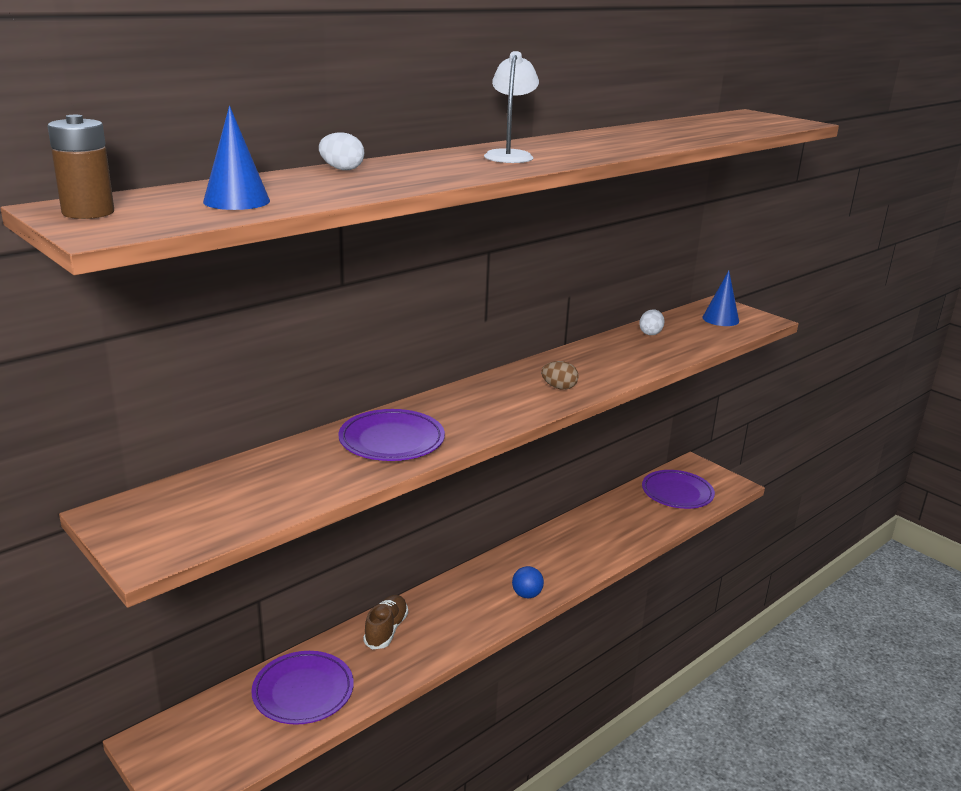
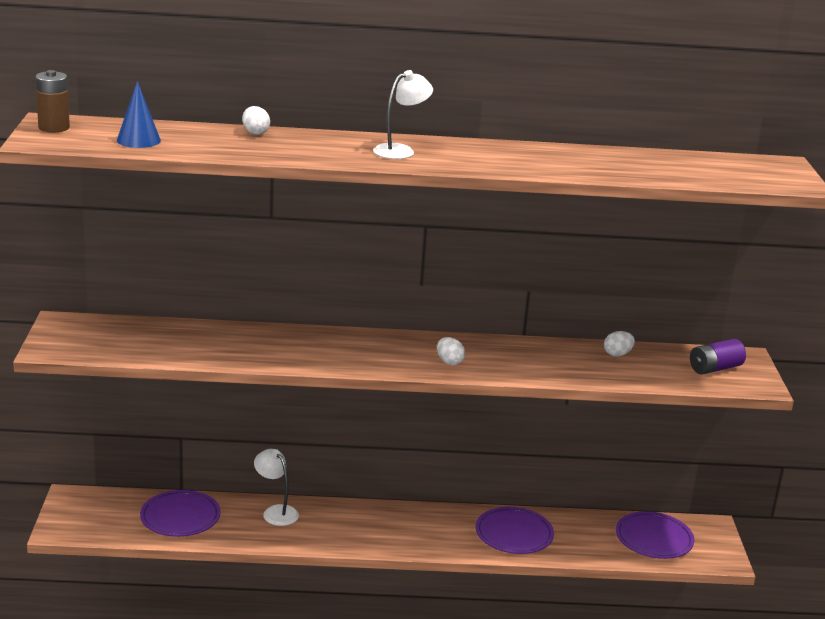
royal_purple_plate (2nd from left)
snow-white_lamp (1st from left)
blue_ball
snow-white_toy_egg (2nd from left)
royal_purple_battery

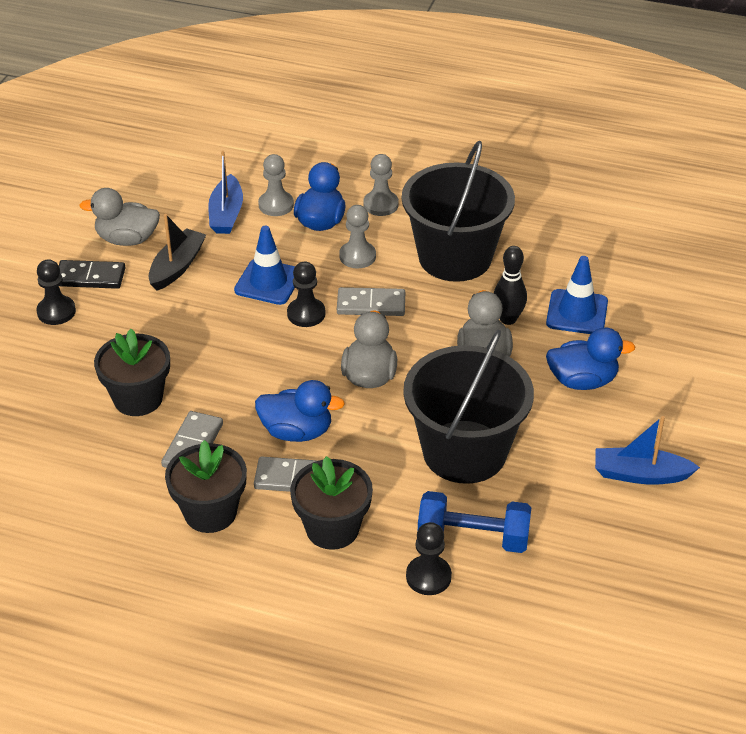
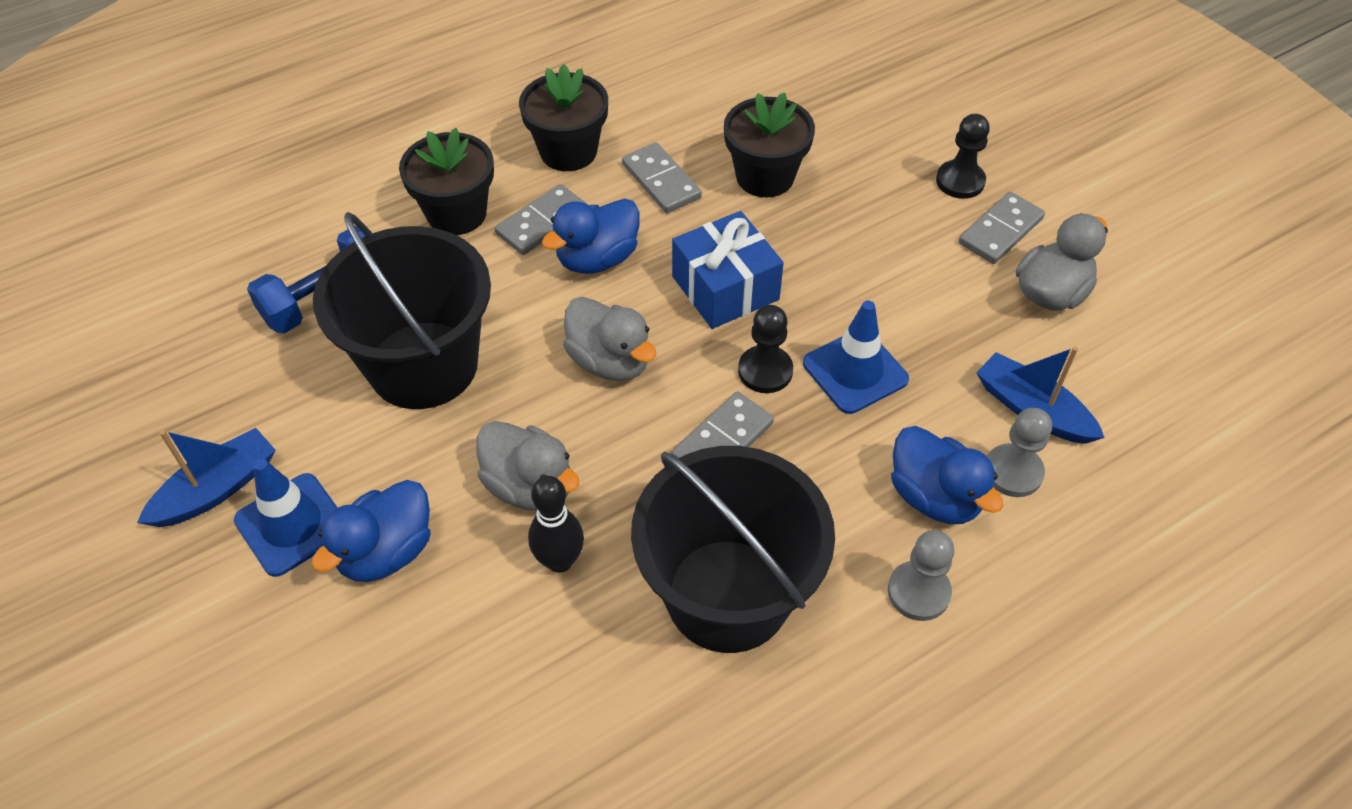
grey_domino_piece (4th from left)
black_boat
grey_chess_pawn (2nd from left in the first image)
black_chess_pawn (3rd from left in the first image)
blue_safety_cone (1st from left)
blue_gift

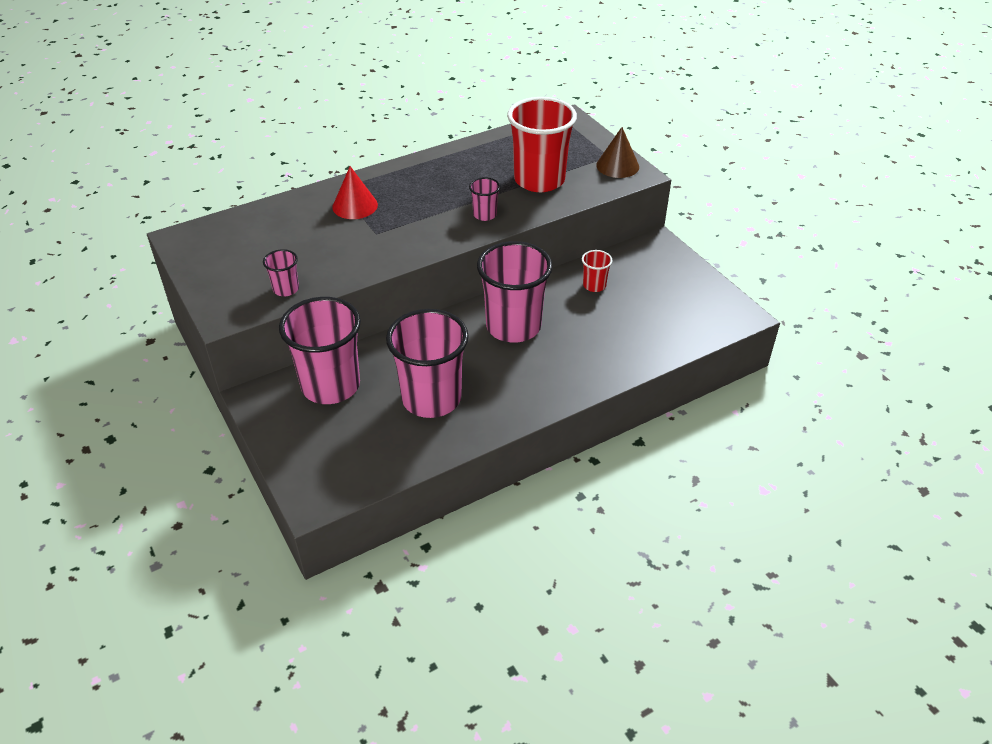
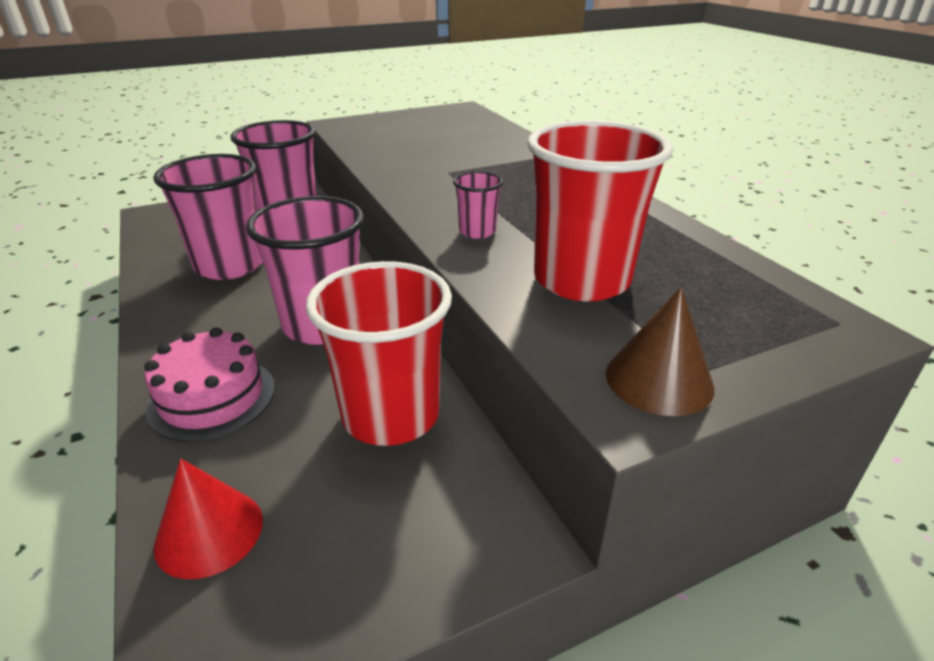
rose-pink_cup (1st from left in the first image)
crimson_cone_shape
crimson_cup (1st from left)
rose-pink_layer_cake

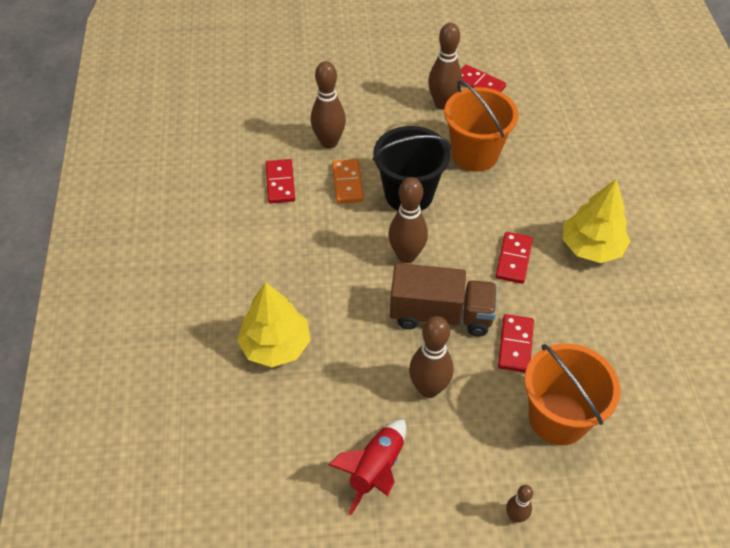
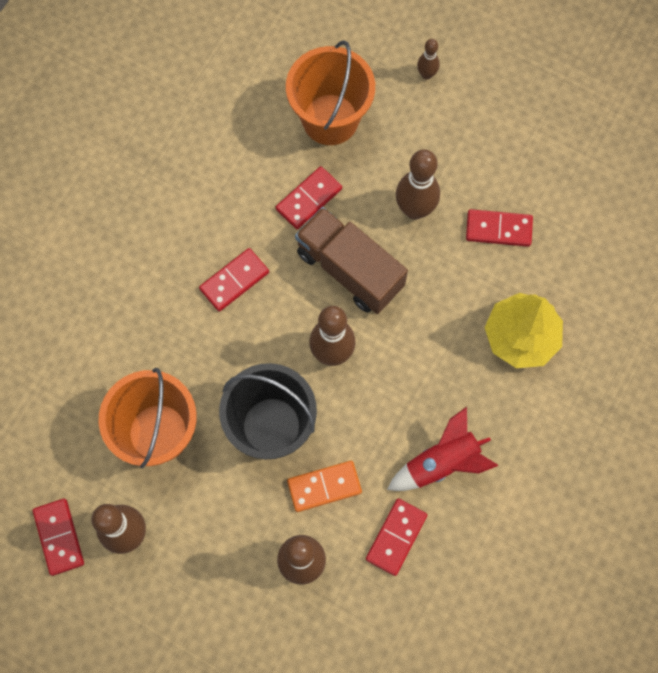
crimson_rocket
orange-coloured_domino_piece
yellow_fir_tree (2nd from left in the first image)
crimson_domino_piece (5th from left)

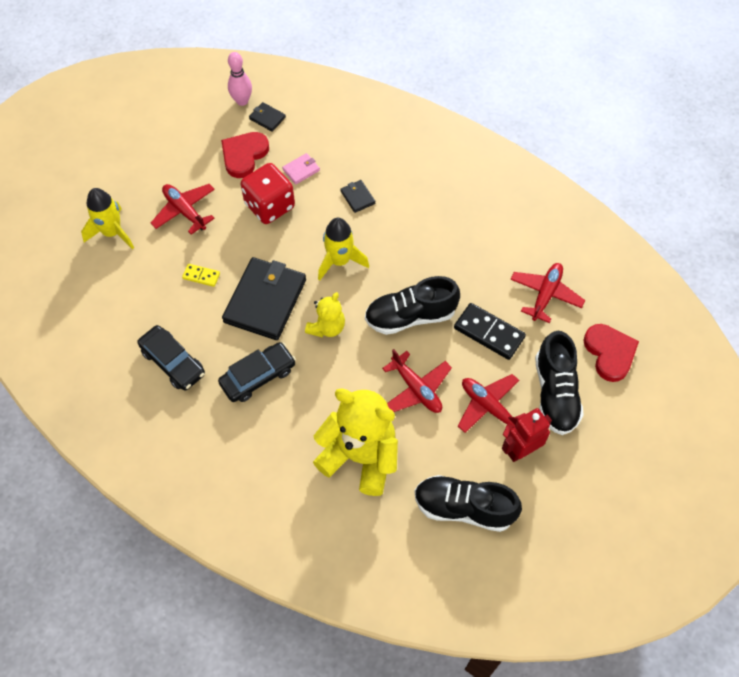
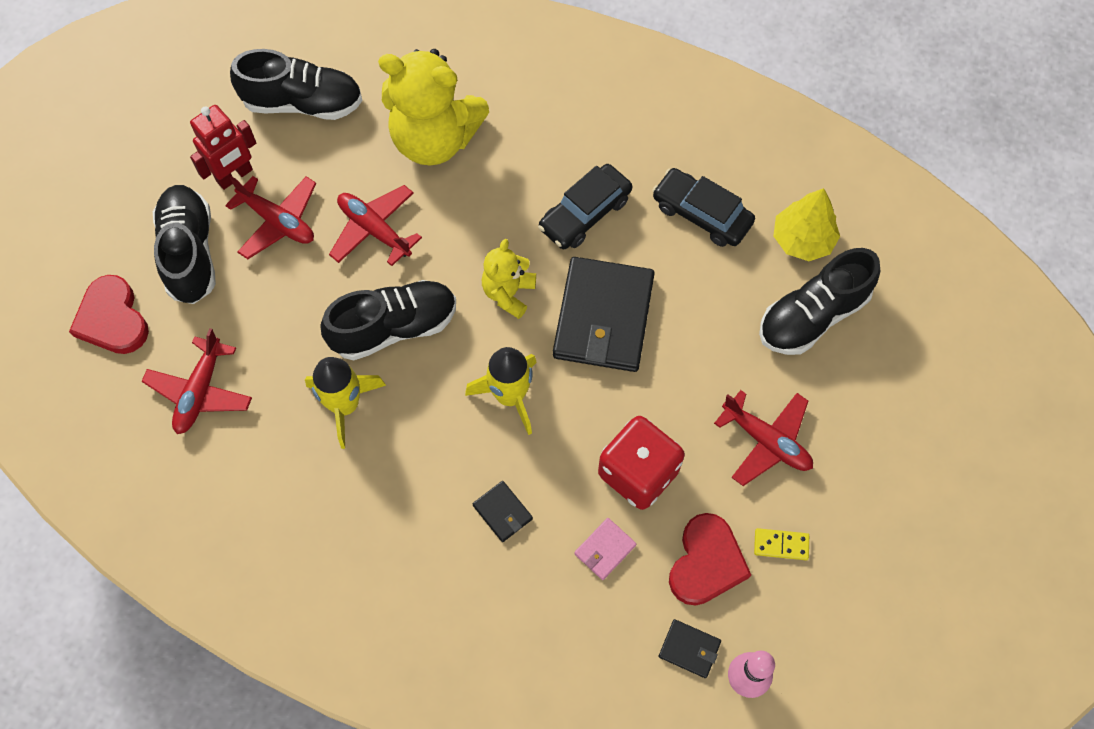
yellow_rocket (1st from left)
yellow_domino_piece
black_domino_piece
black_shoe (4th from left)
yellow_fir_tree

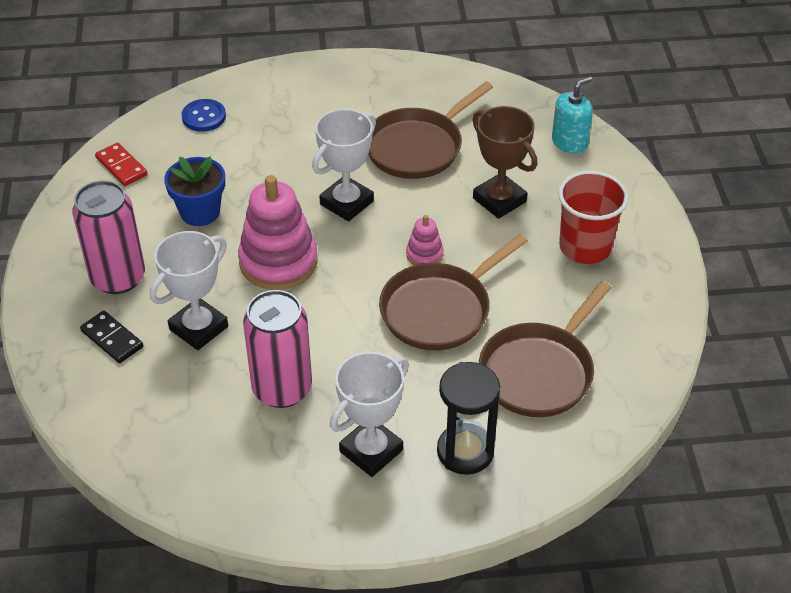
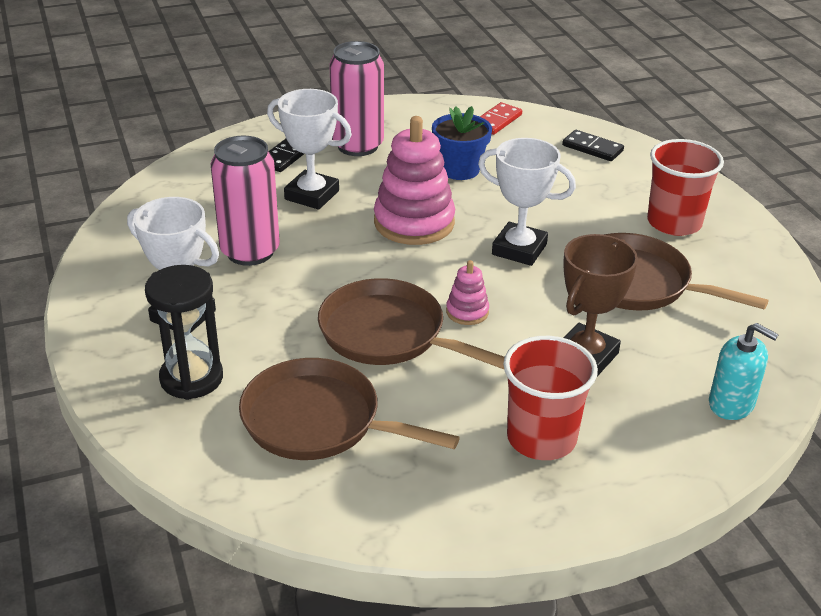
black_domino_piece (2nd from left)
crimson_cup (2nd from left)

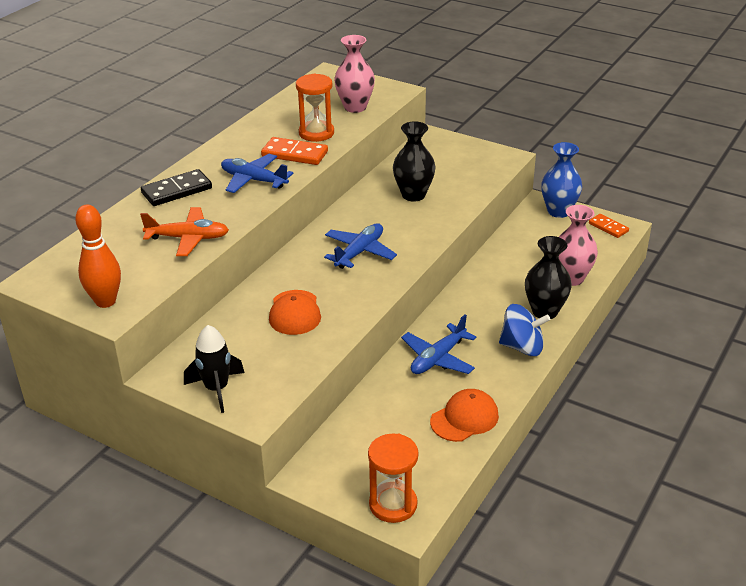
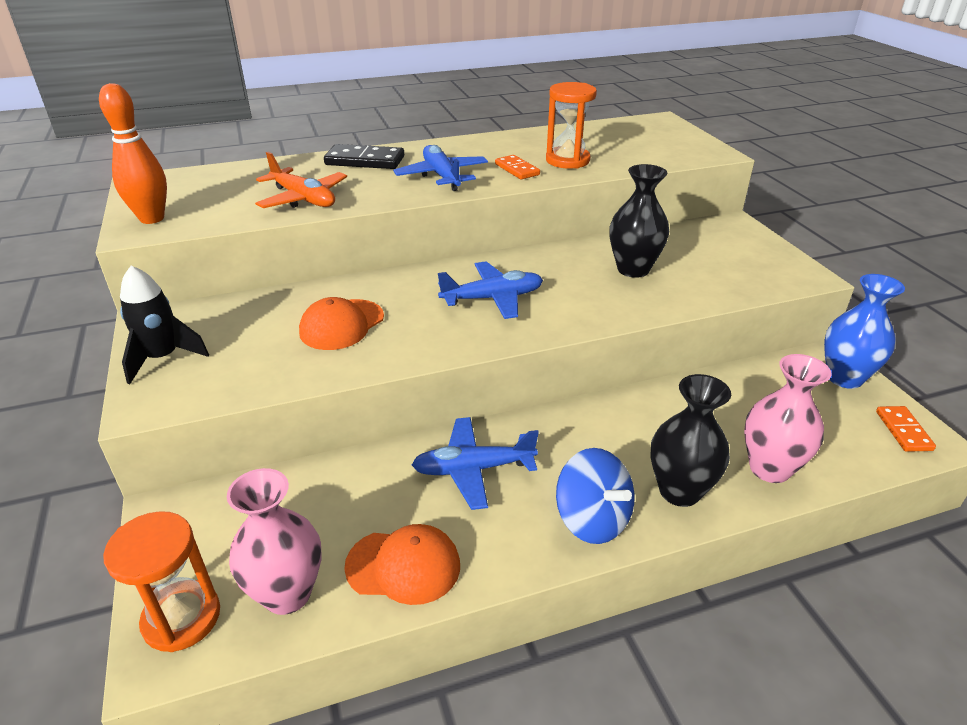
orange-coloured_domino_piece (1st from left)
rose-pink_flower_vase (1st from left)

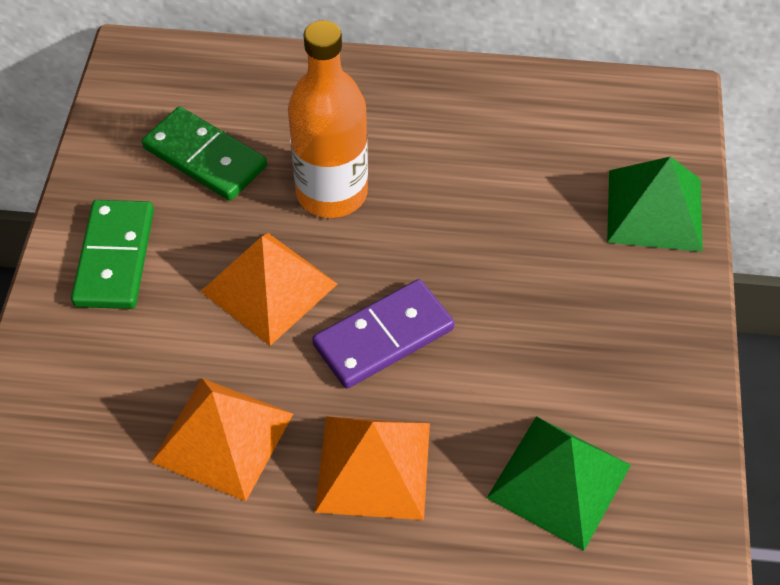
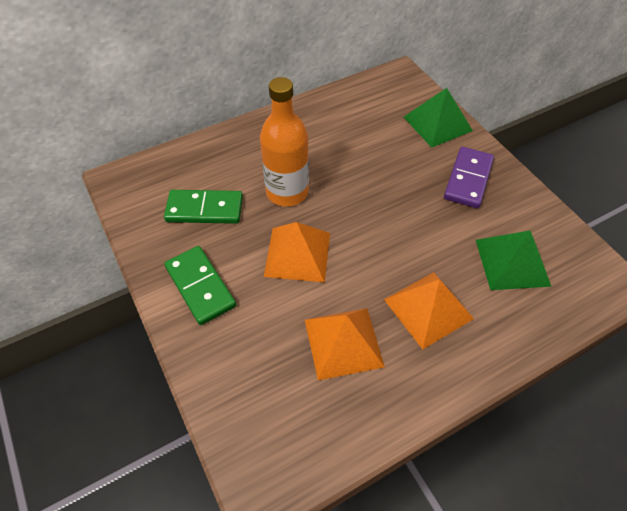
royal_purple_domino_piece

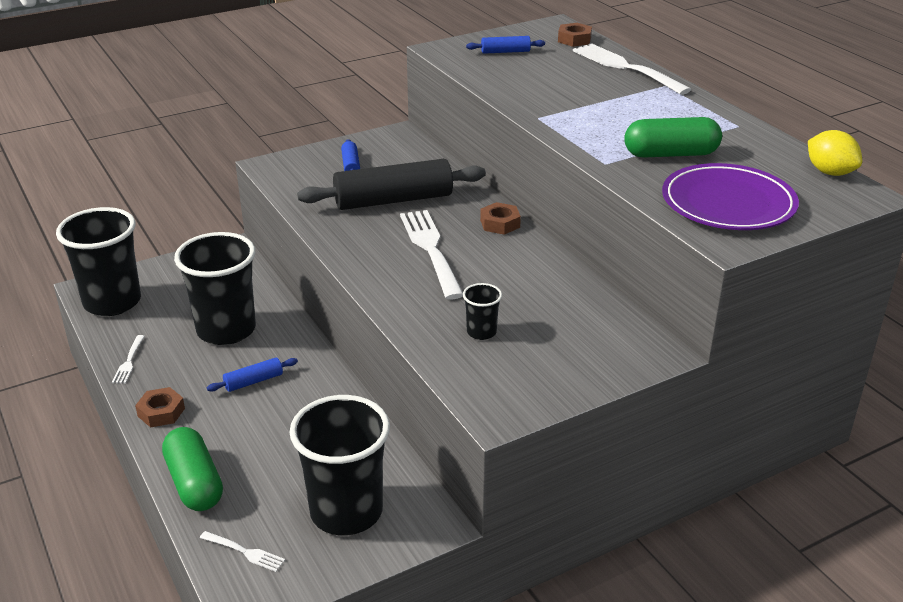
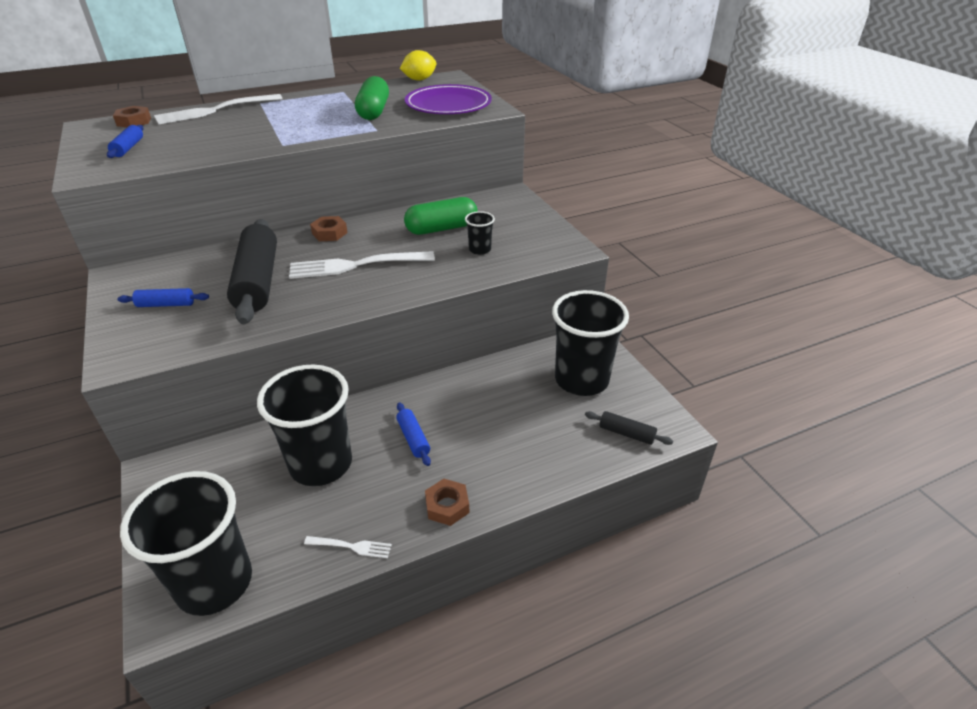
green_pill_shape (2nd from left)
black_rolling_pin (2nd from left)

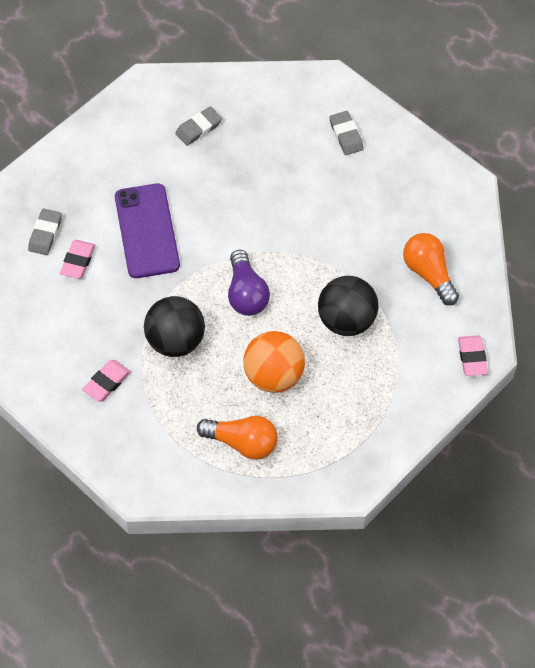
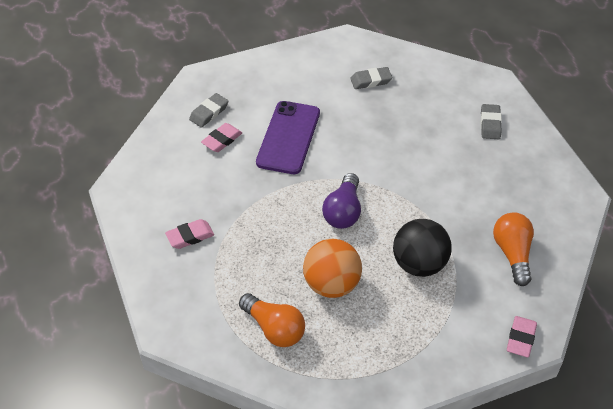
black_ball (1st from left in the first image)

